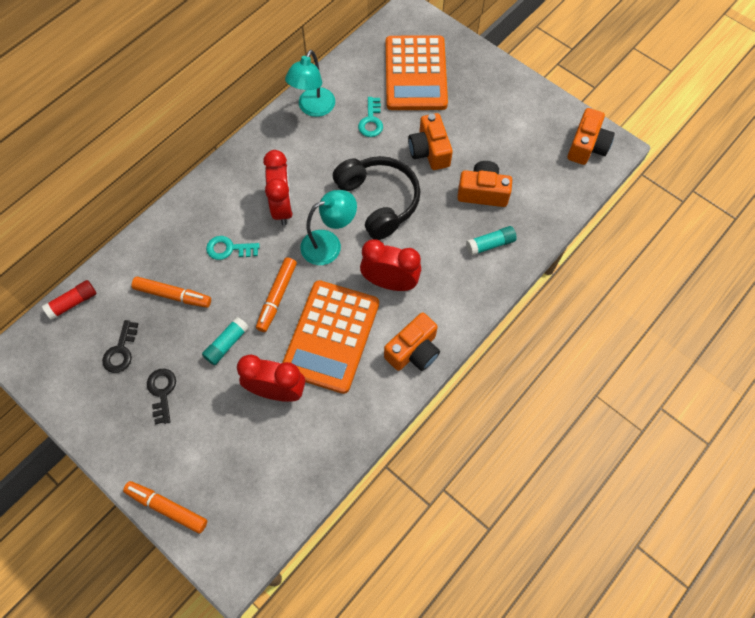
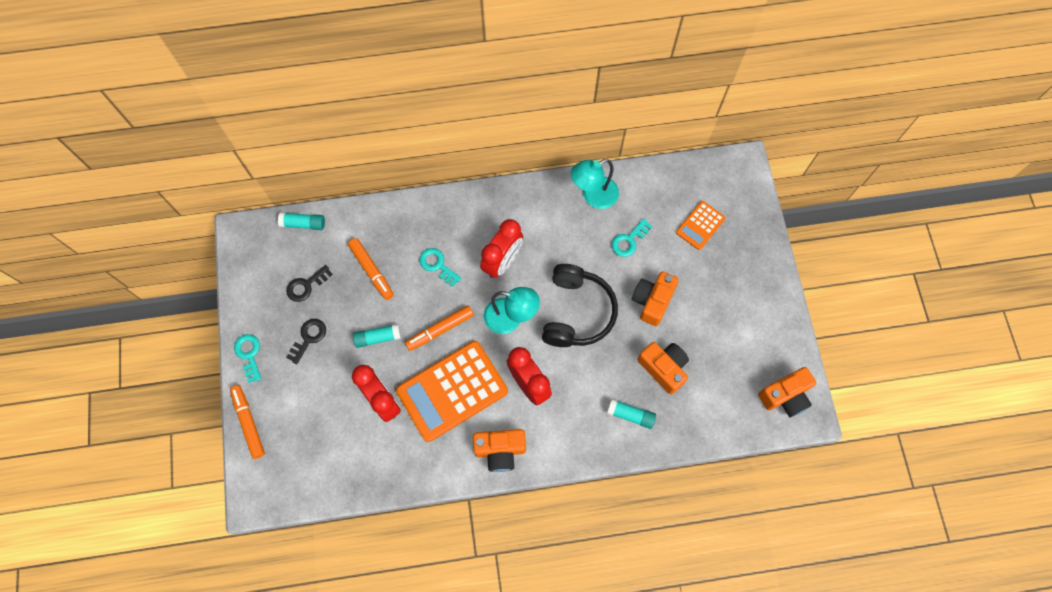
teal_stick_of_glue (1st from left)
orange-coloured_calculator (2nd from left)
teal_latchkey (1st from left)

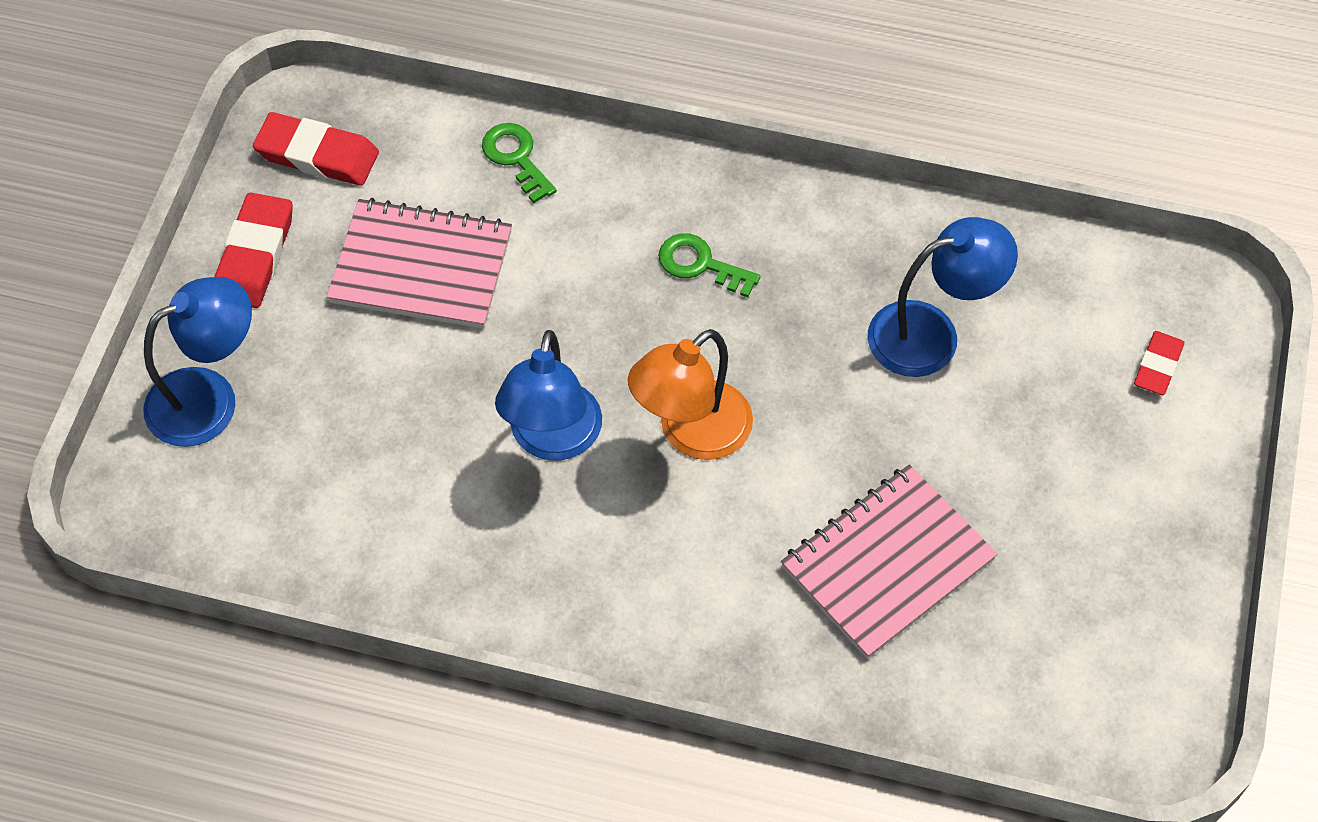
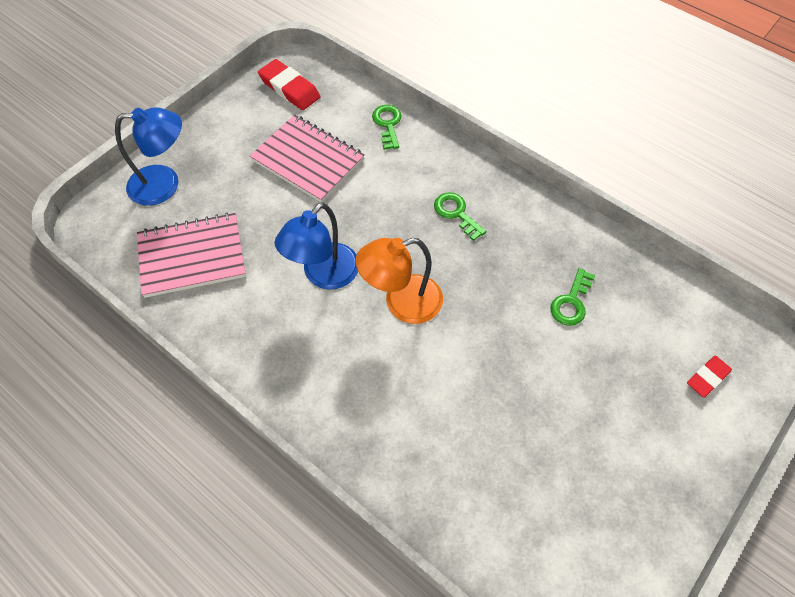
crimson_pencil_eraser (1st from left in the first image)
rose-pink_exercise_book (1st from left)
green_latchkey (3rd from left)

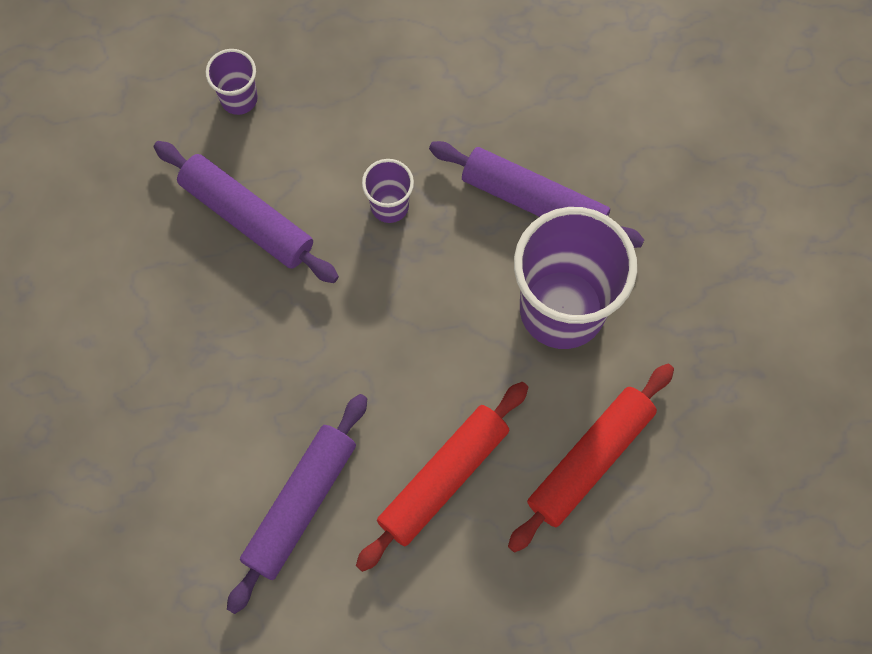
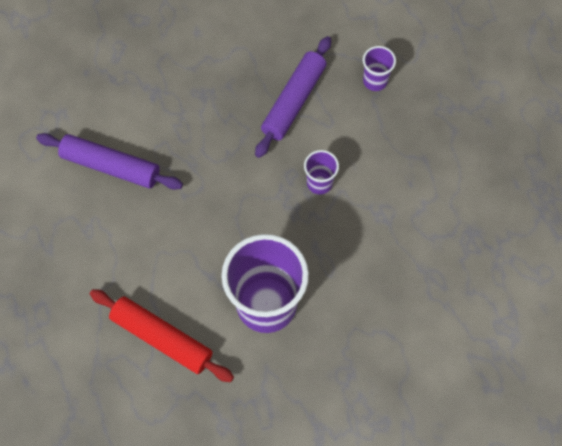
crimson_rolling_pin (1st from left in the first image)
royal_purple_rolling_pin (3rd from left in the first image)

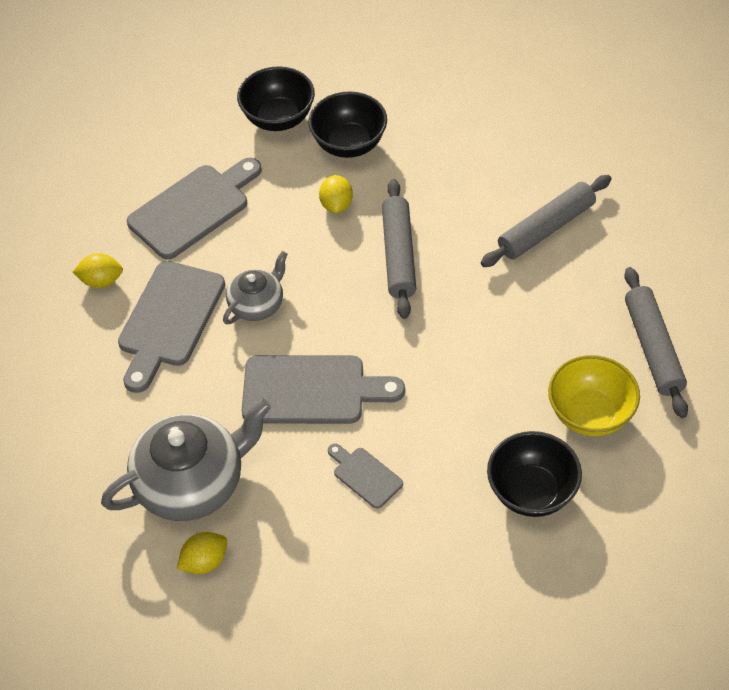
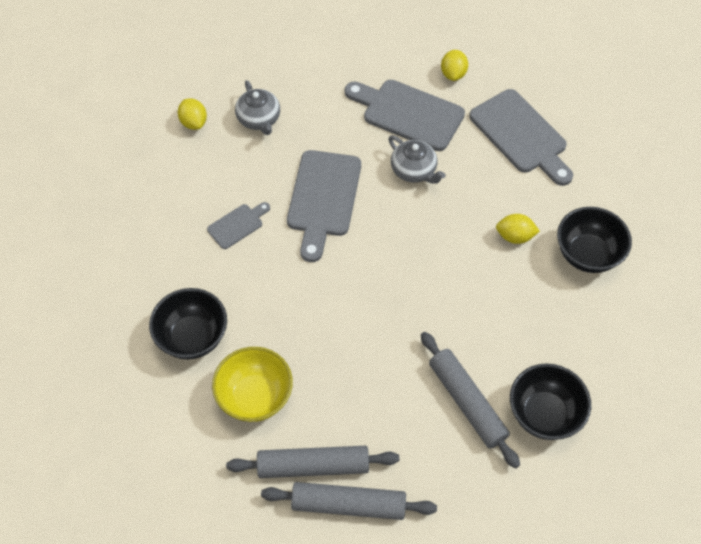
grey_teapot (1st from left)
black_bowl (2nd from left)
grey_rolling_pin (2nd from left)

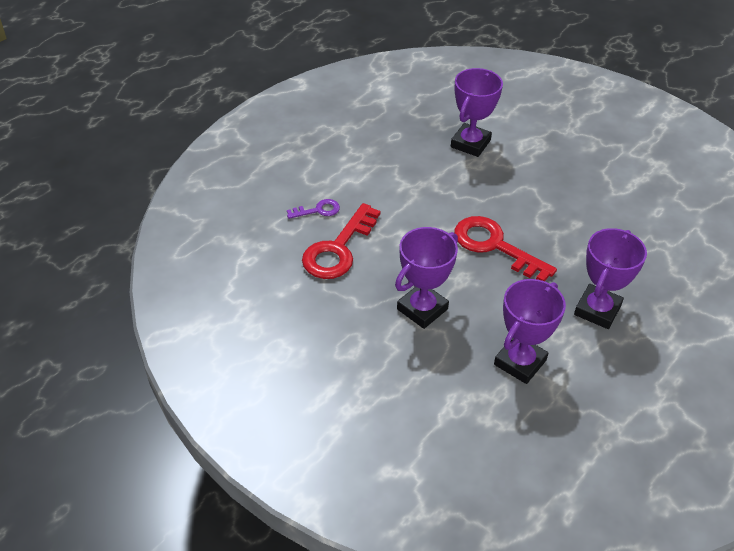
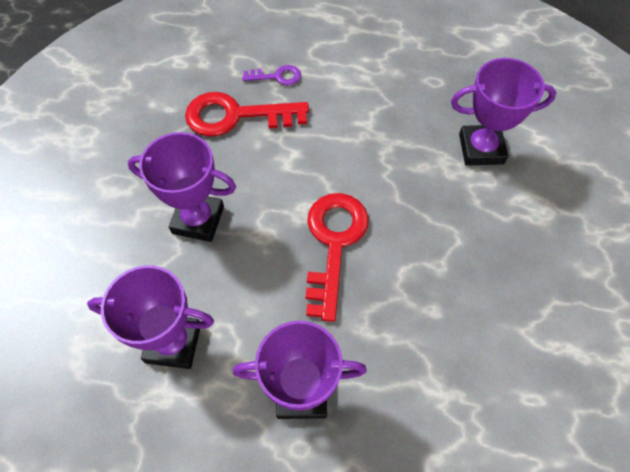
royal_purple_latchkey

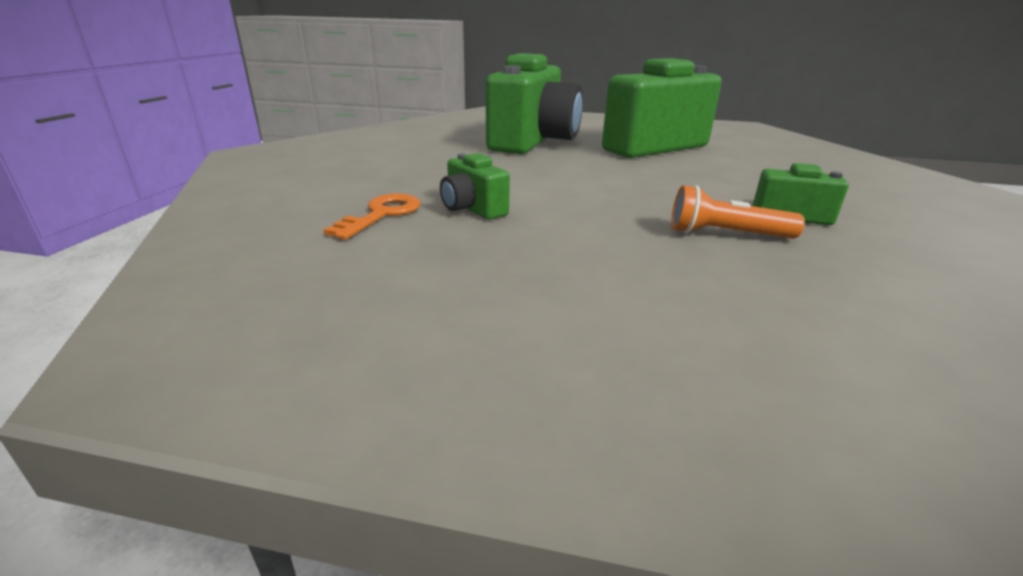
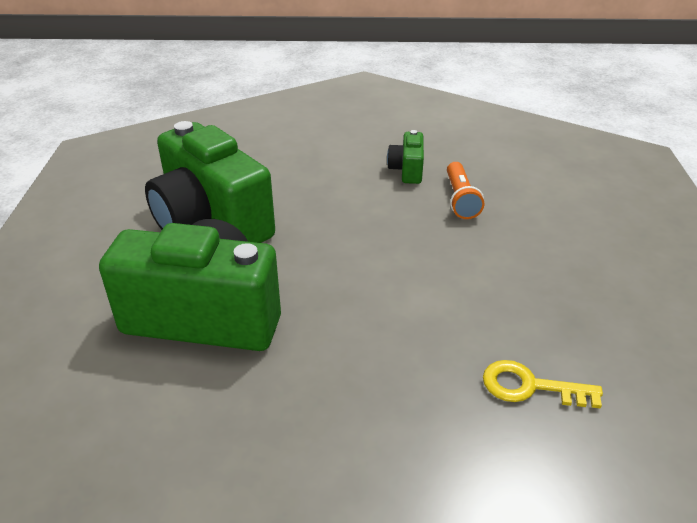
yellow_latchkey
green_compact_camera (1st from left in the first image)

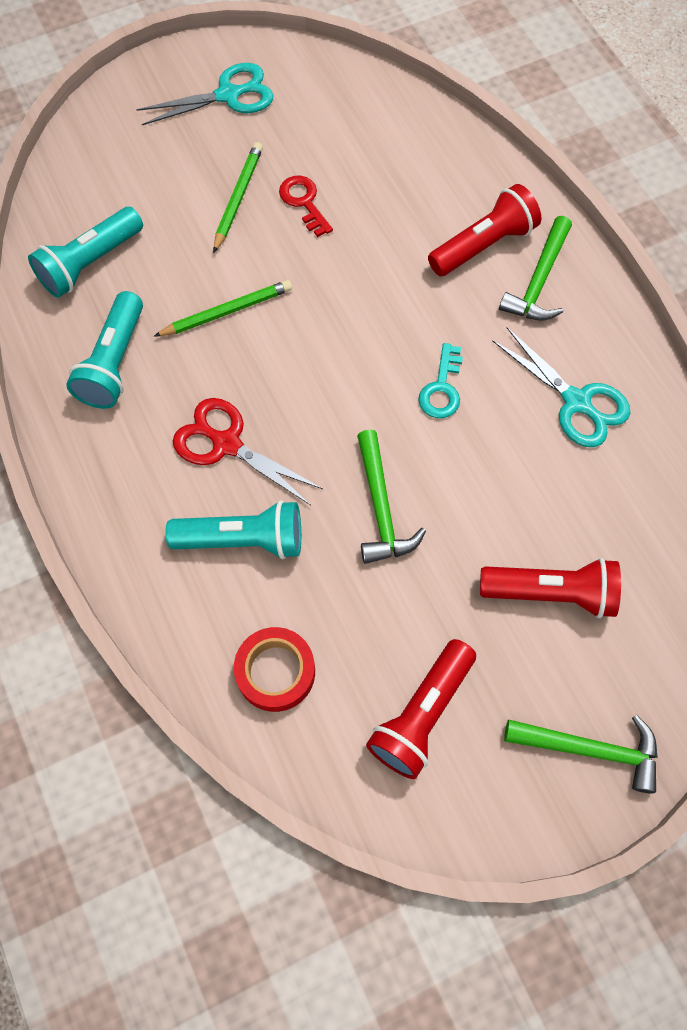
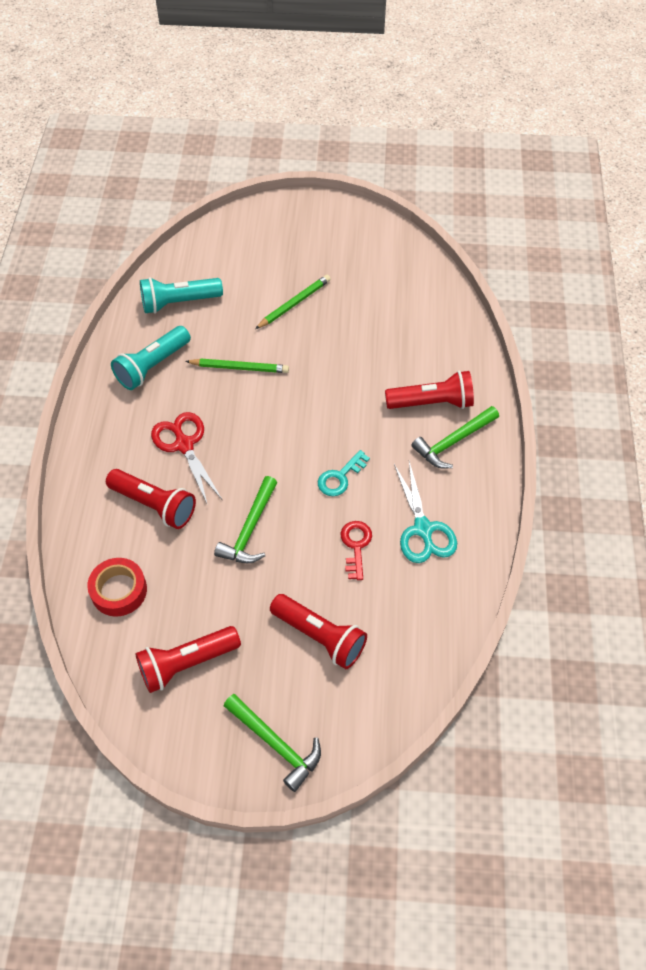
teal_shears (1st from left in the first image)
crimson_flashlight (1st from left)
crimson_latchkey

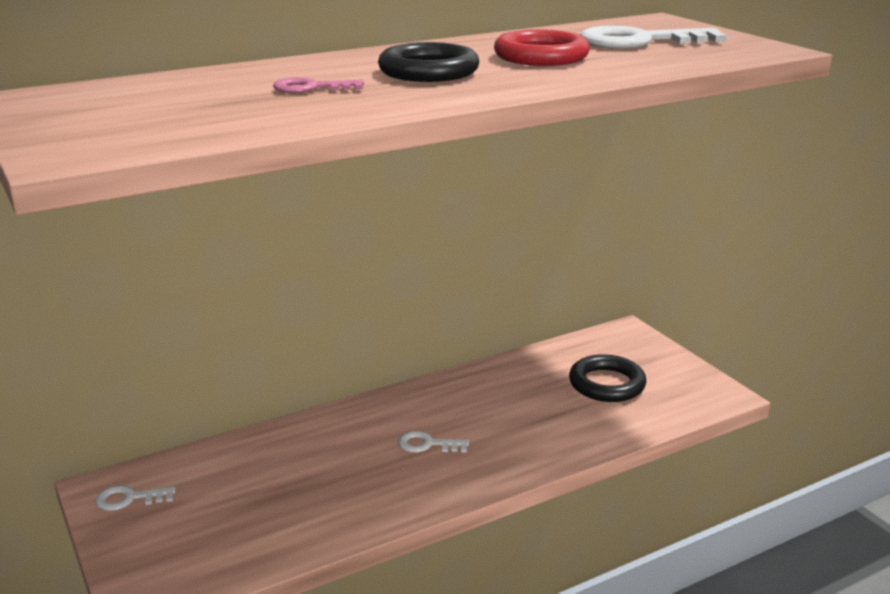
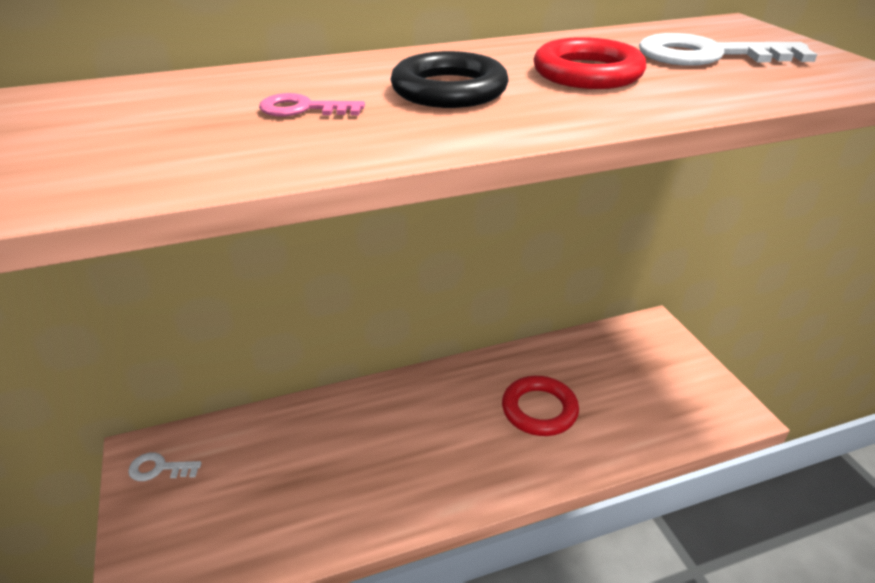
snow-white_latchkey (2nd from left in the first image)
black_torus (2nd from left in the first image)
crimson_torus (1st from left)

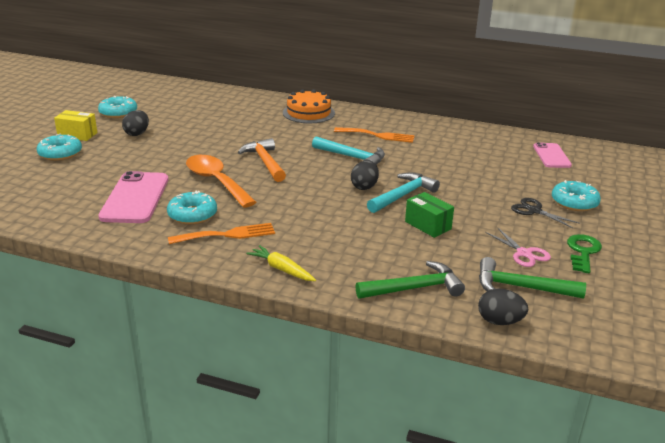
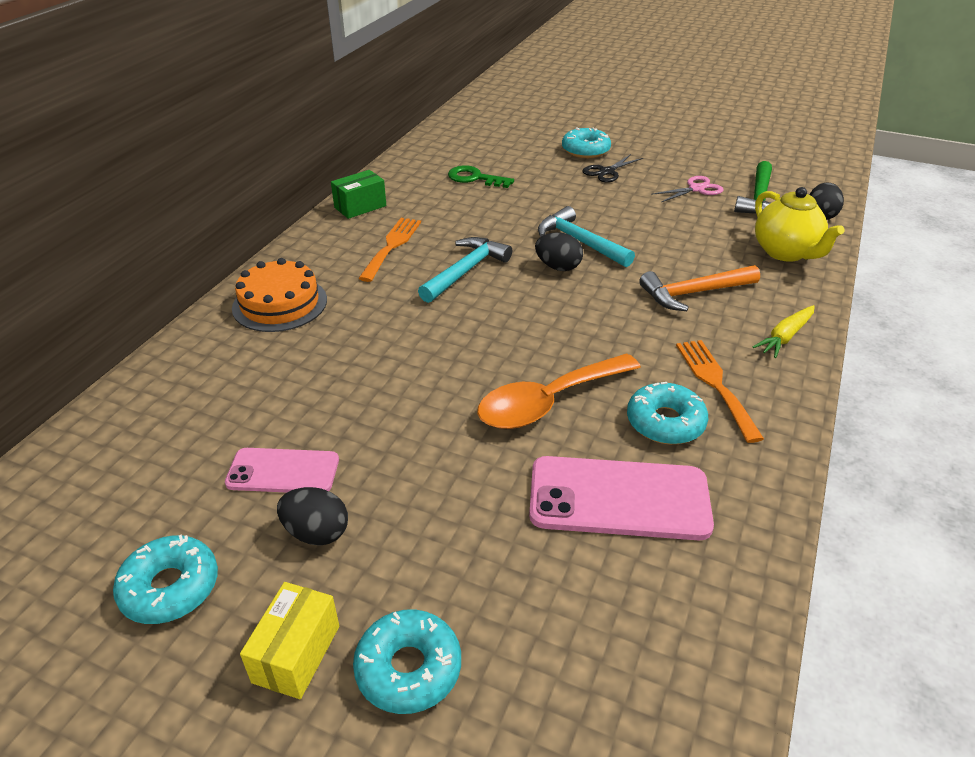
orange-coloured_claw_hammer
yellow_teapot
green_parcel
rose-pink_phone (1st from left)
green_latchkey

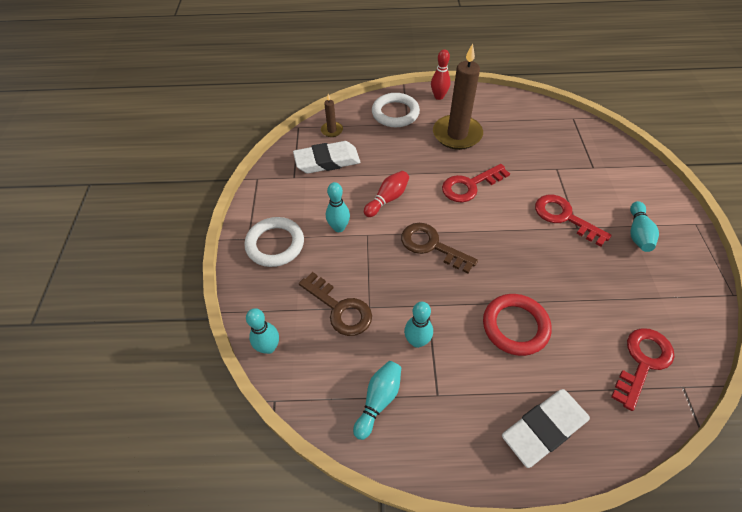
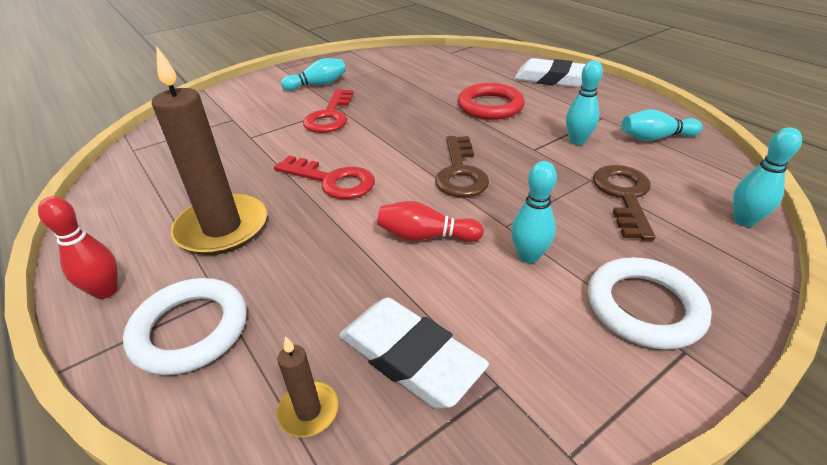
crimson_latchkey (3rd from left in the first image)

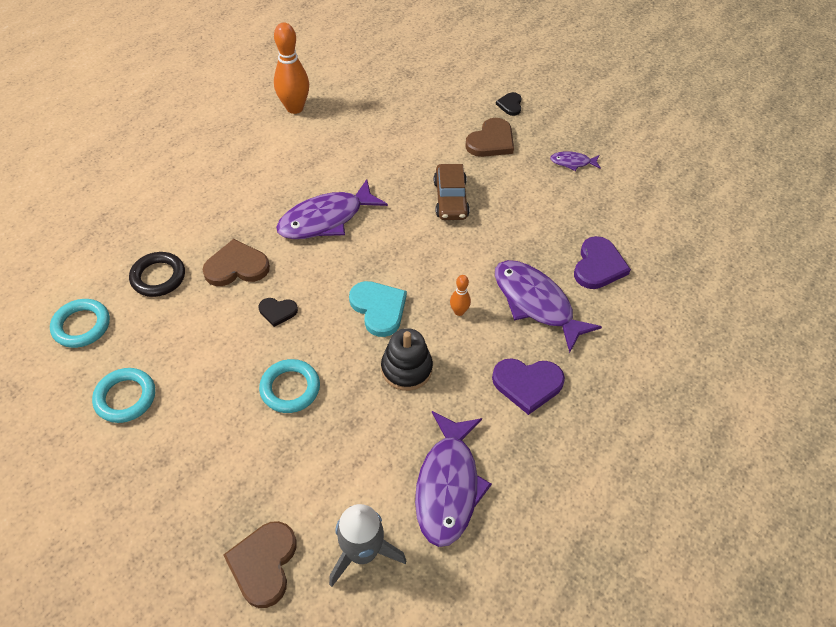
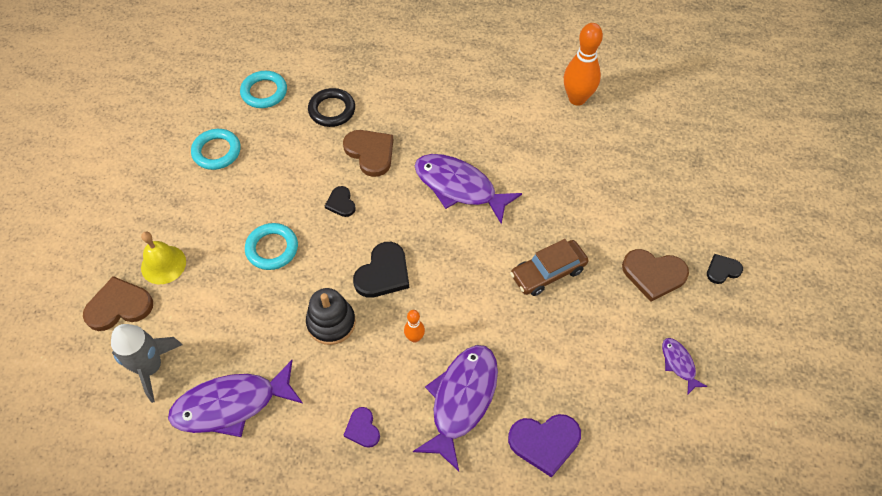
black_love_heart (2nd from left)
royal_purple_love_heart (1st from left)
yellow_bell

